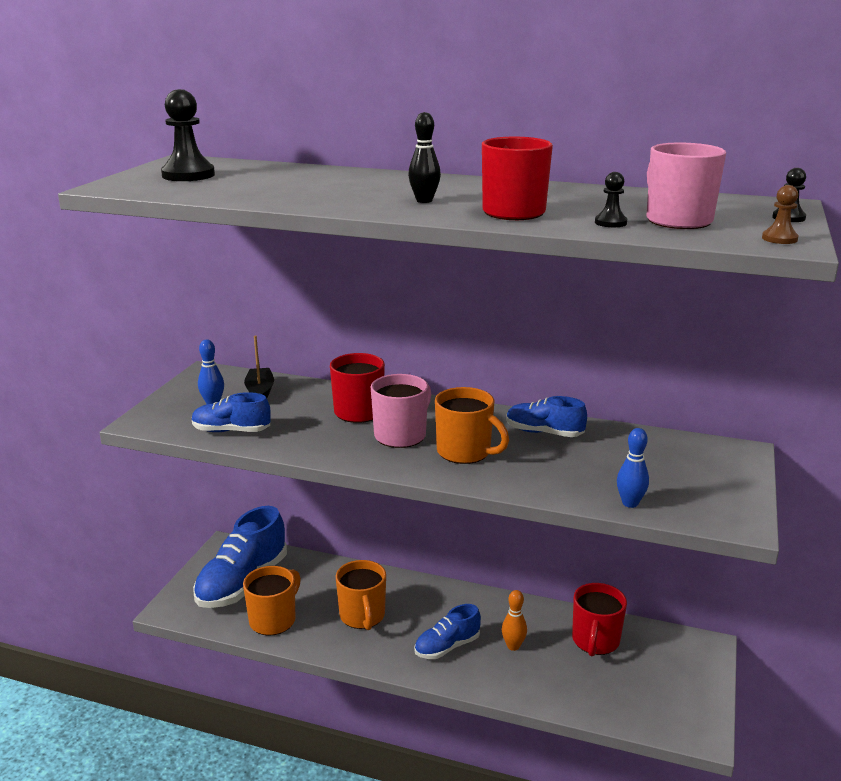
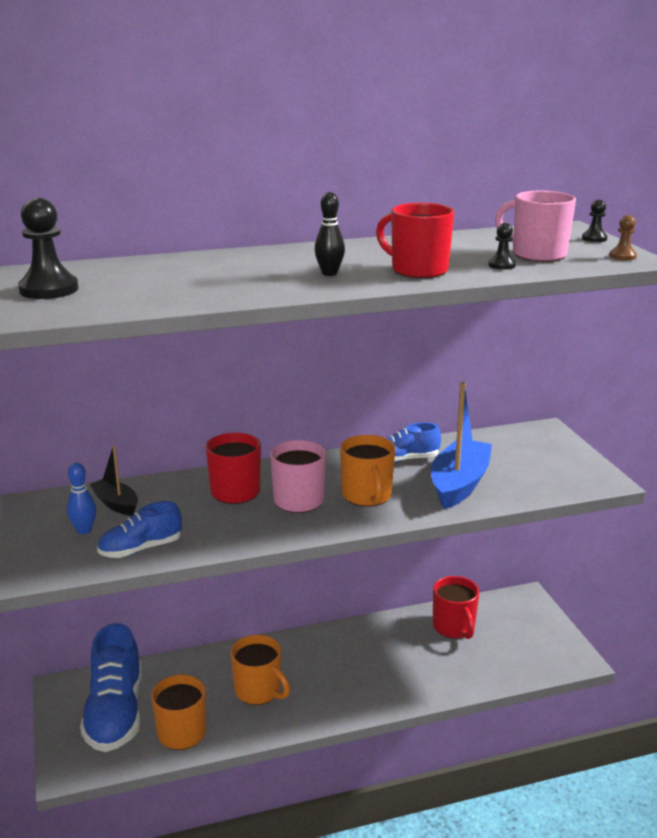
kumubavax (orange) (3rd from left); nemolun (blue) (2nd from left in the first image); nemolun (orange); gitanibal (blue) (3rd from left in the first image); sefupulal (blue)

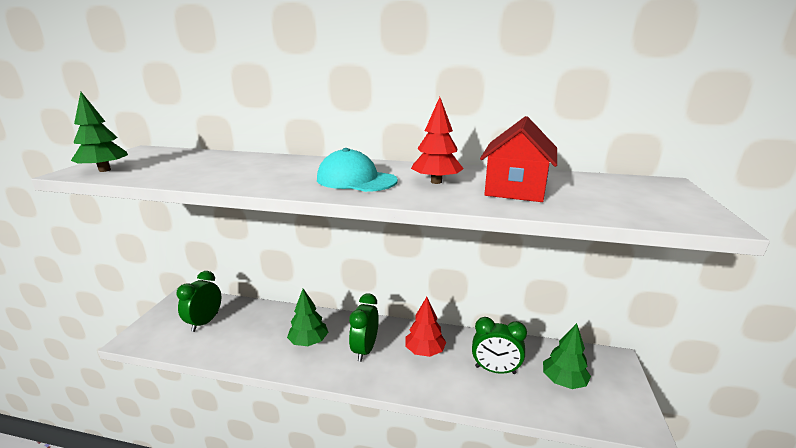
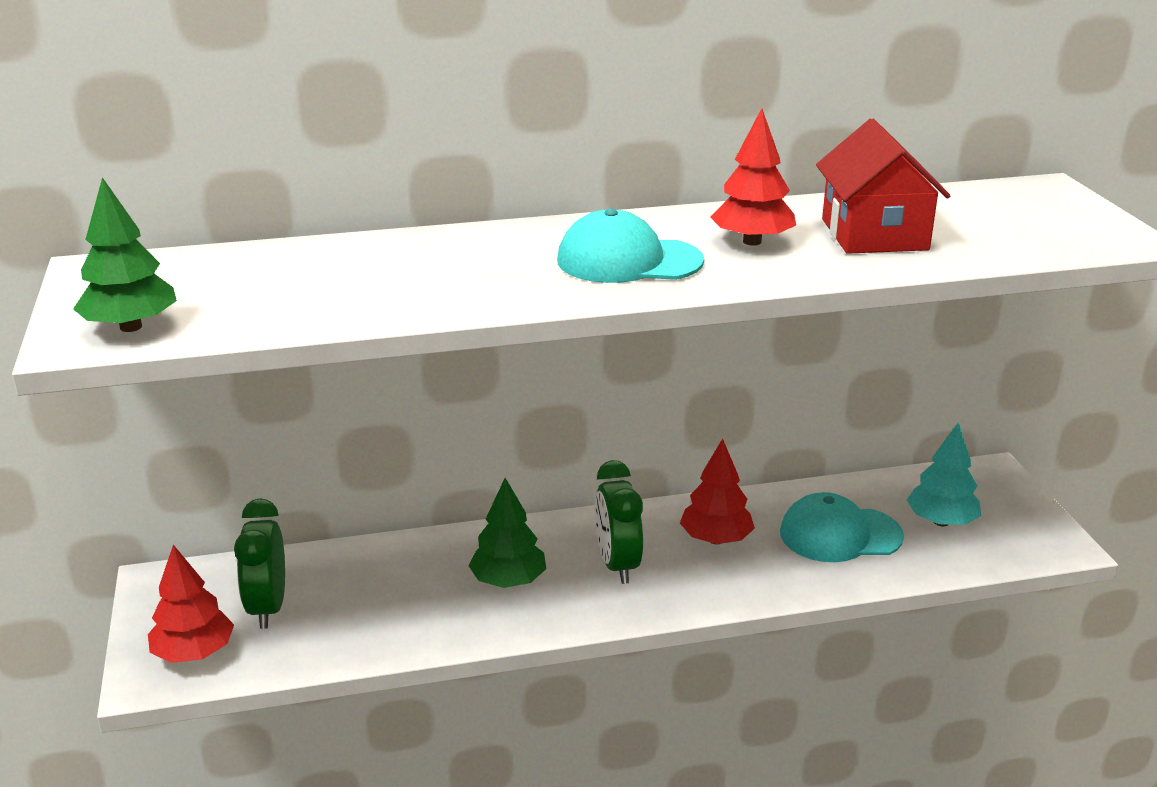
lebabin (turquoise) (2nd from left); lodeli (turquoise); lodeli (red) (1st from left)

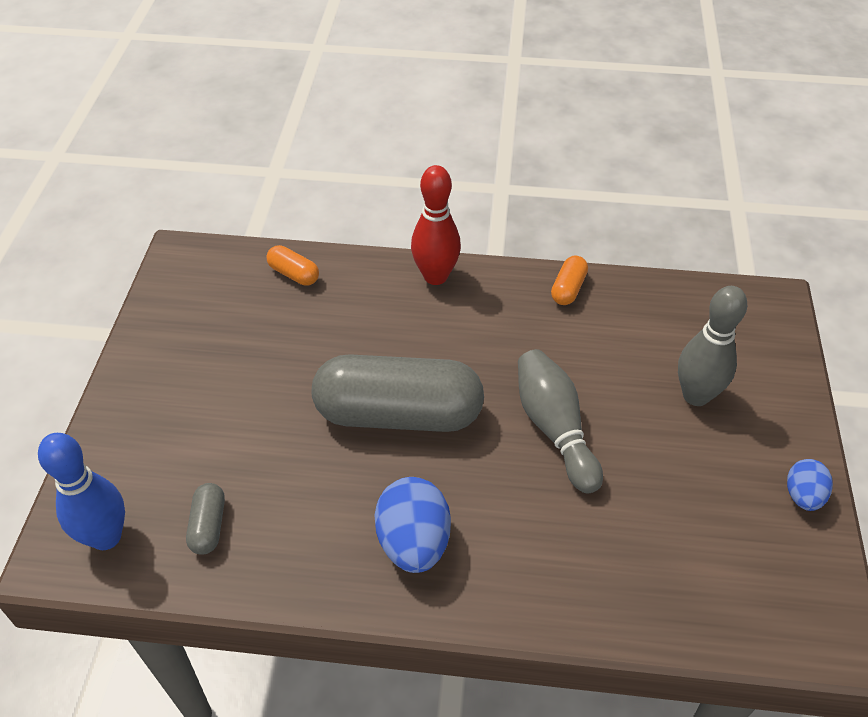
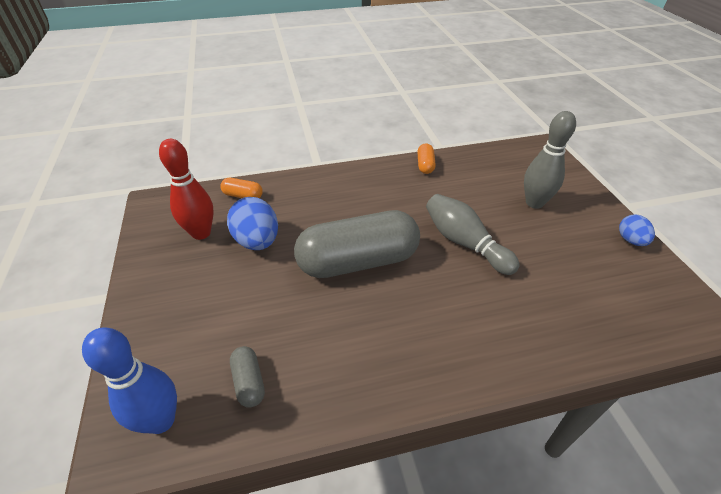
nemolun (red); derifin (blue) (1st from left)

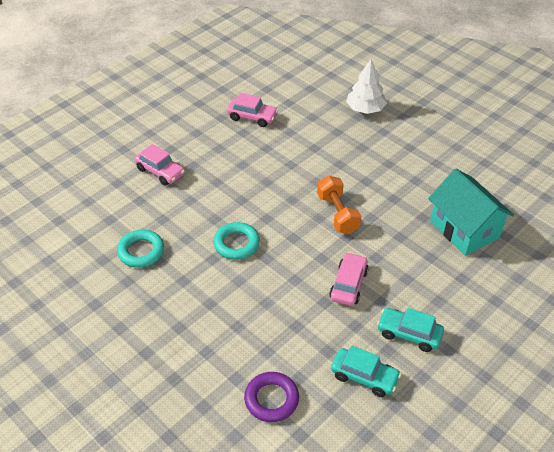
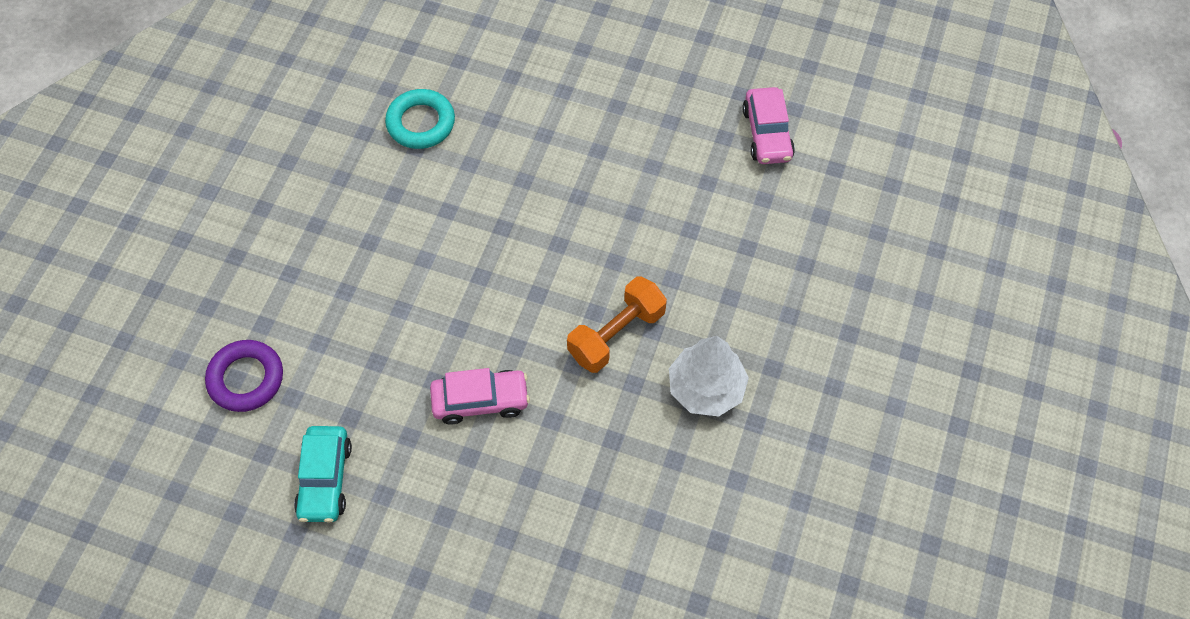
lodeli (white); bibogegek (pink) (1st from left in the first image); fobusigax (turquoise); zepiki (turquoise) (2nd from left in the first image); bibogegek (turquoise) (2nd from left in the first image)

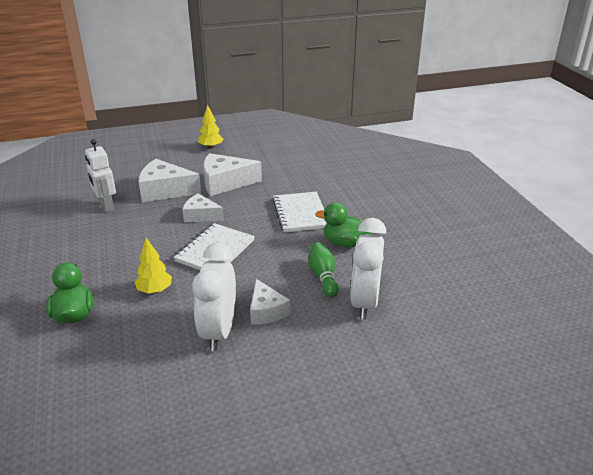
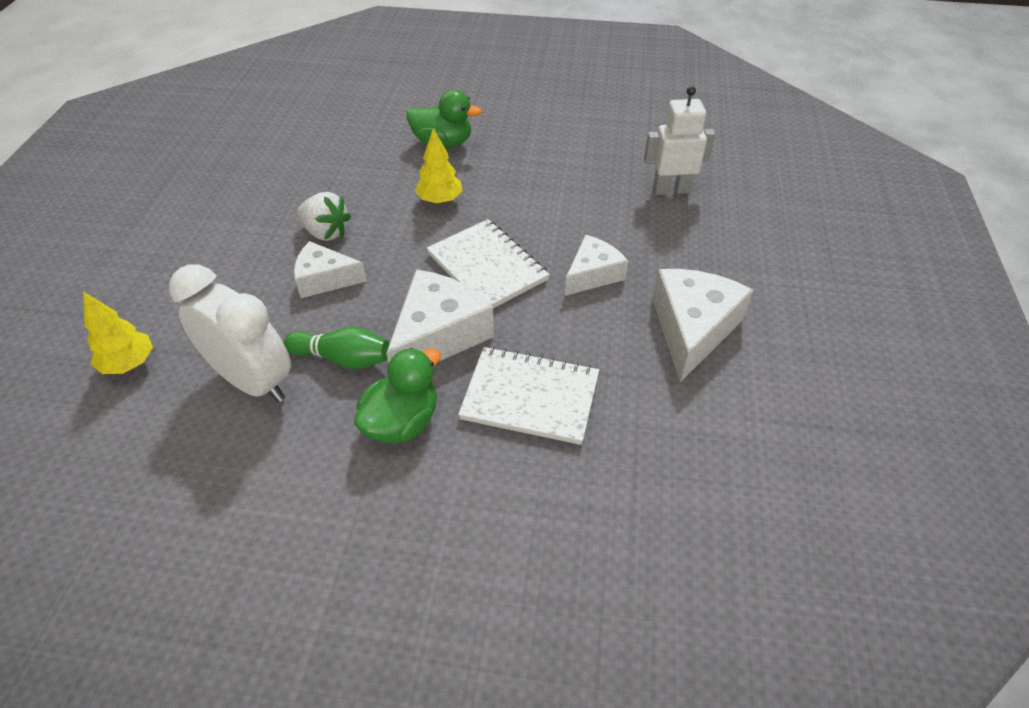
lodeli (yellow) (1st from left); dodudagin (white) (2nd from left); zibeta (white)

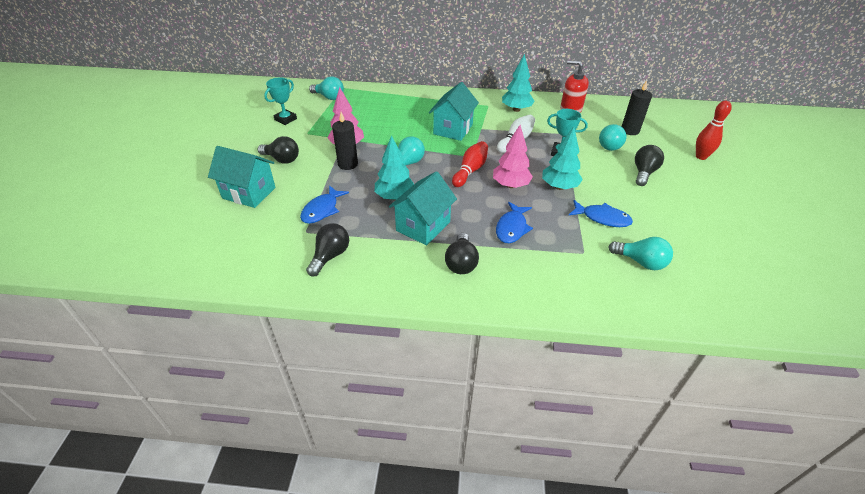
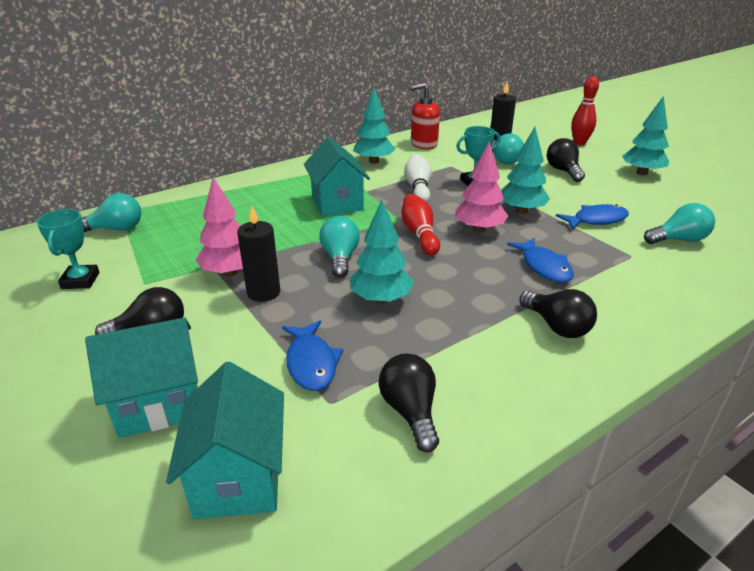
fobusigax (turquoise) (2nd from left); lodeli (turquoise) (4th from left)

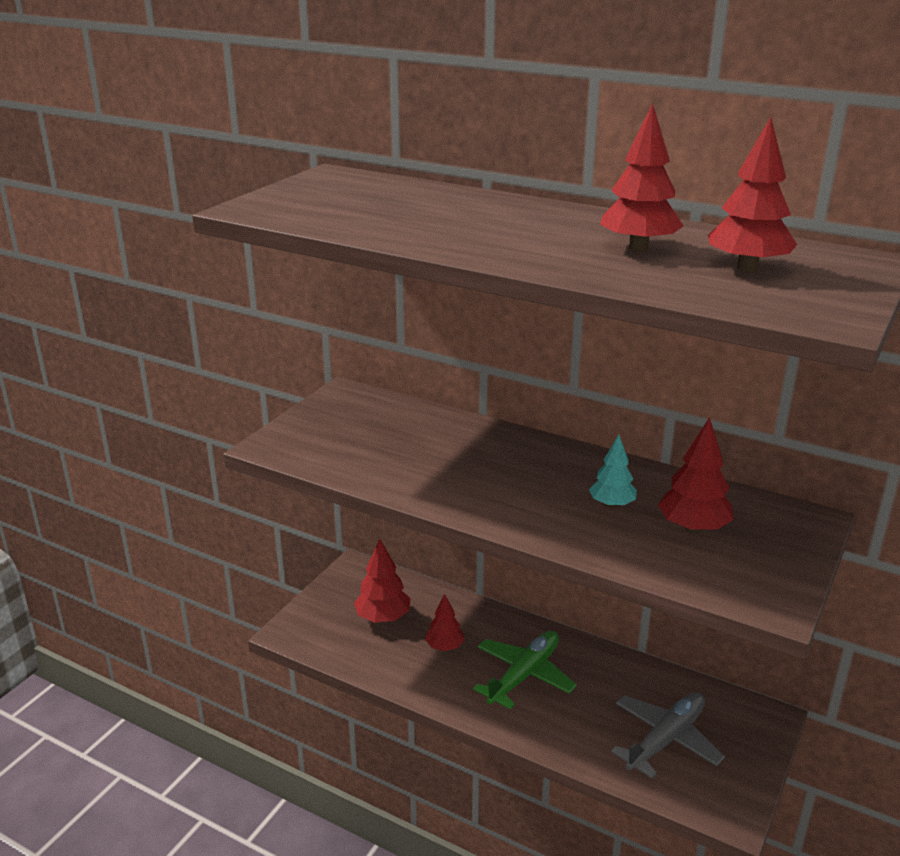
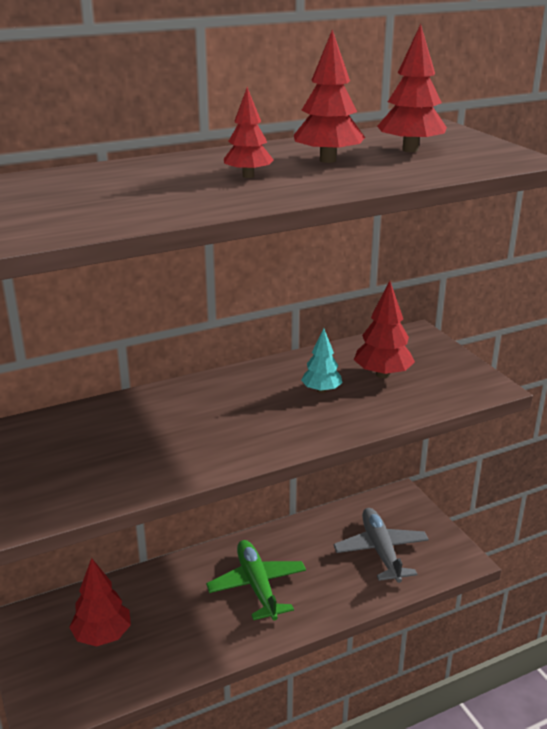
lodeli (red) (2nd from left)

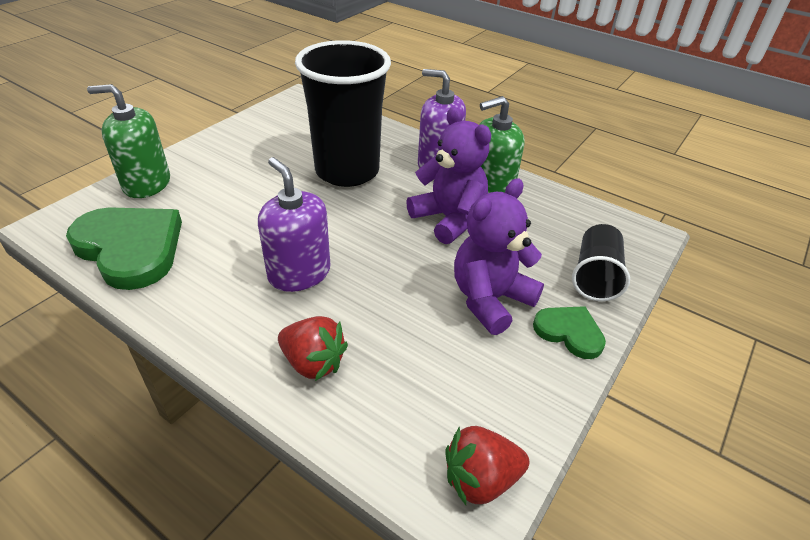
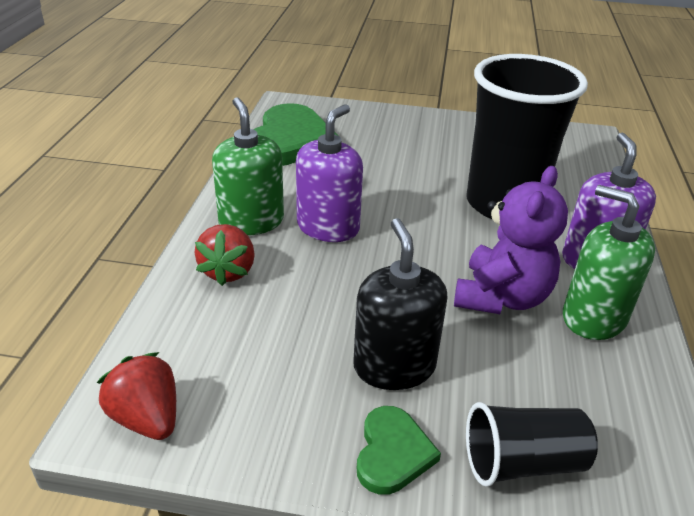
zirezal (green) (1st from left); zirezal (black)

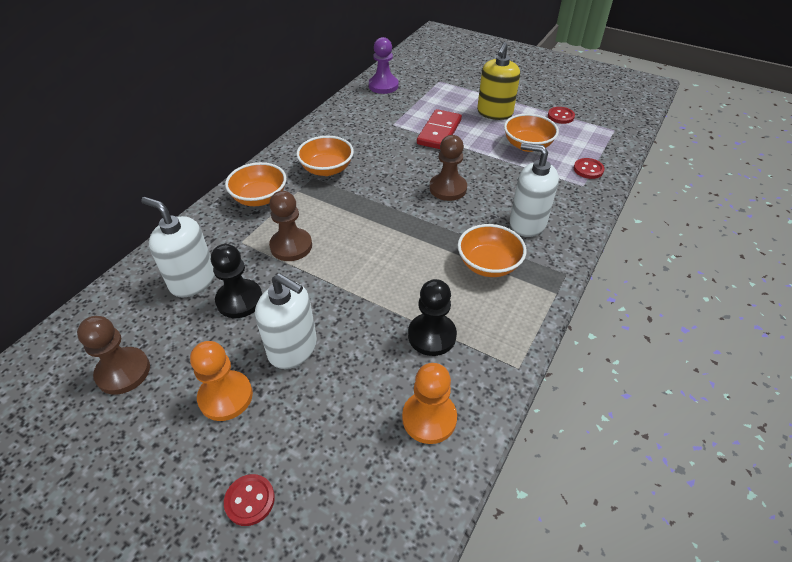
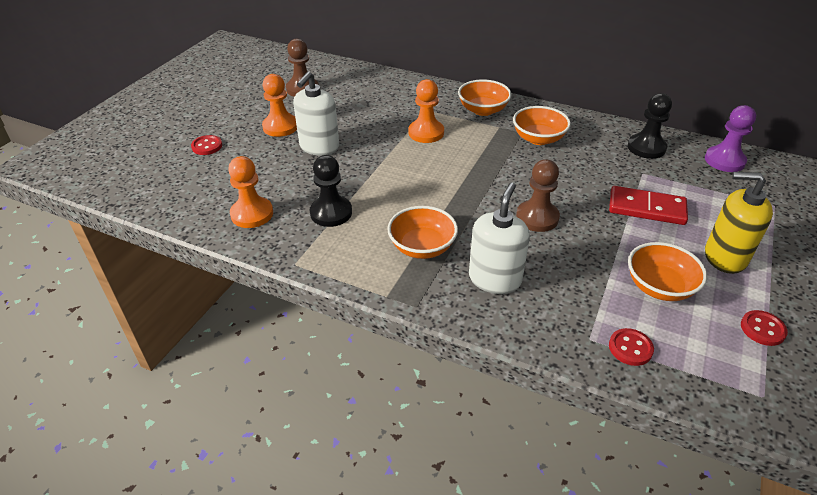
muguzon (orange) (3rd from left); zirezal (white) (1st from left in the first image); muguzon (black) (2nd from left)

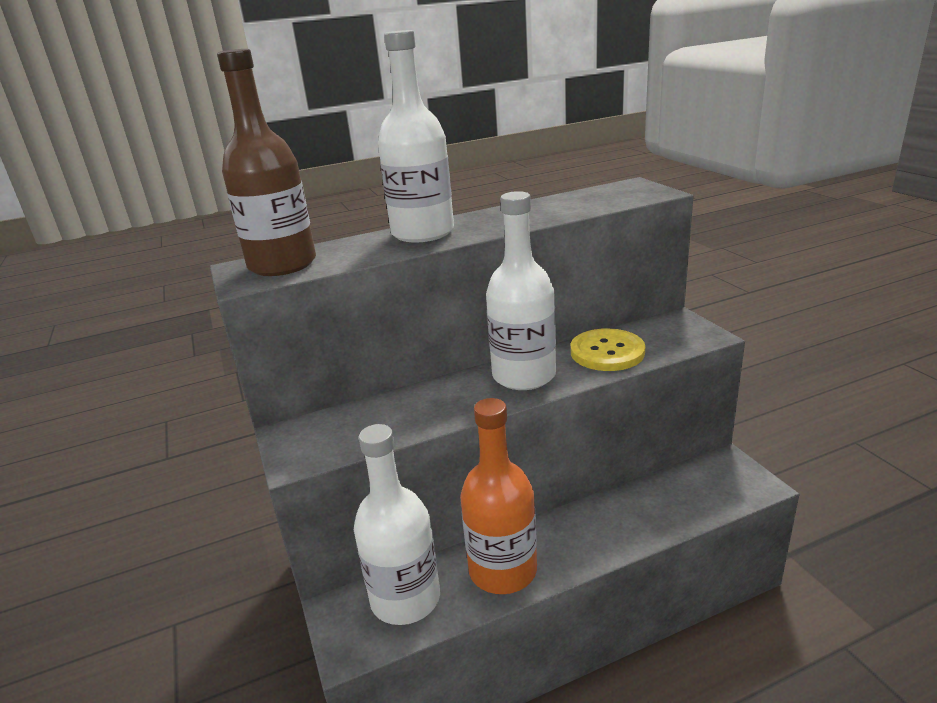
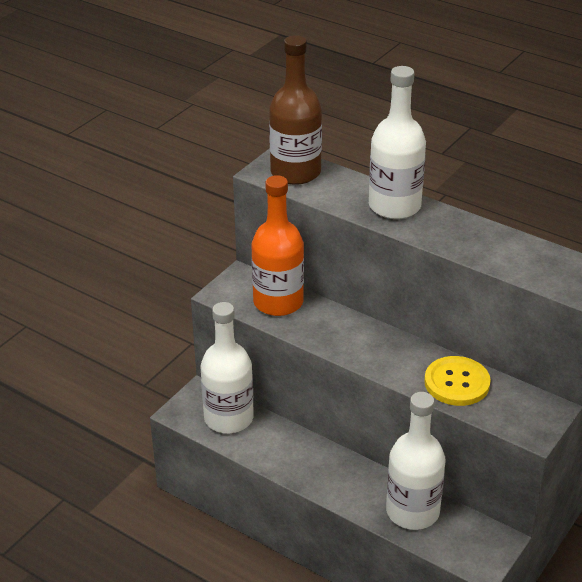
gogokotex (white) (3rd from left); gogokotex (orange)

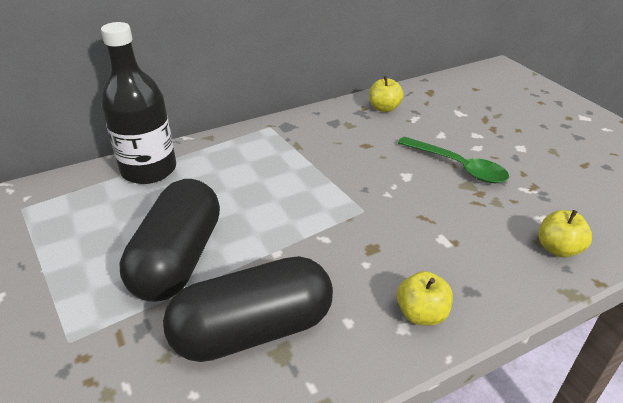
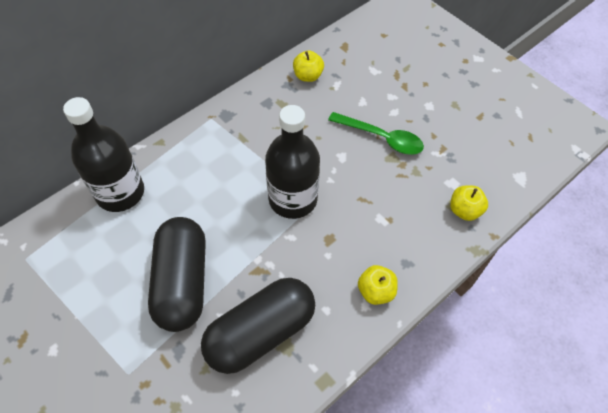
gogokotex (black) (2nd from left)

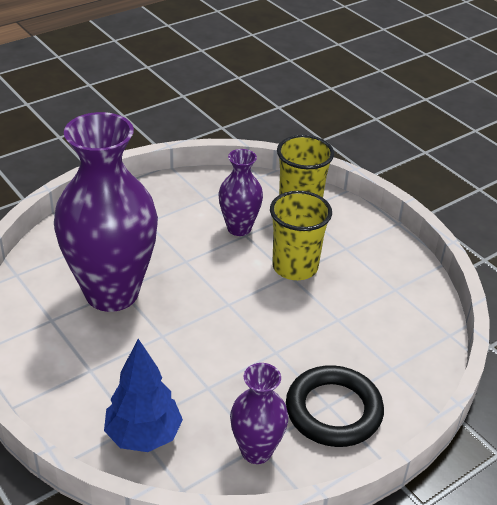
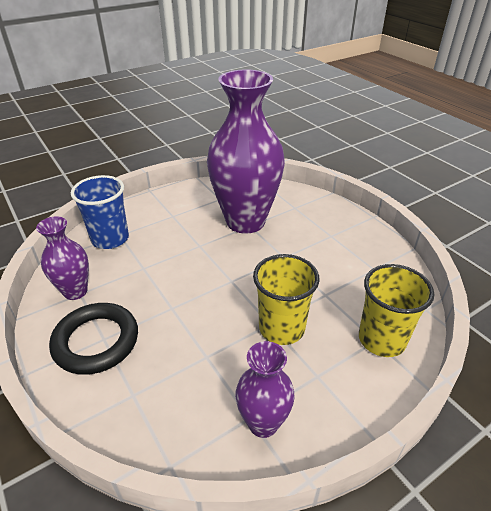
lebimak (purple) (3rd from left); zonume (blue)

